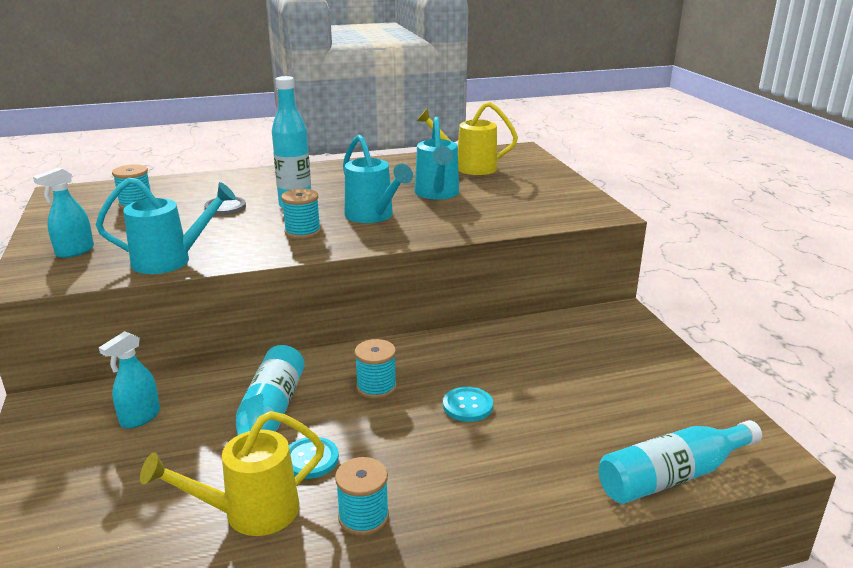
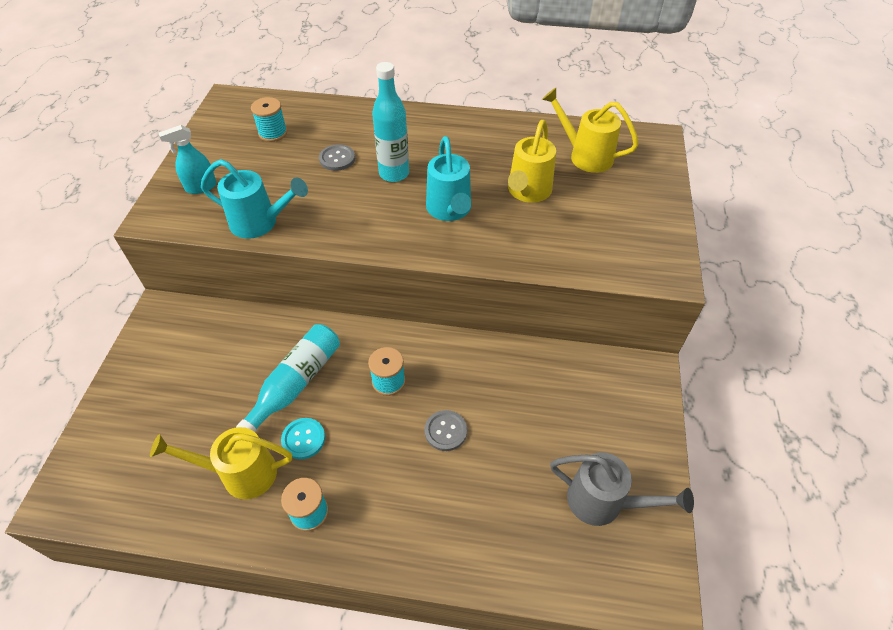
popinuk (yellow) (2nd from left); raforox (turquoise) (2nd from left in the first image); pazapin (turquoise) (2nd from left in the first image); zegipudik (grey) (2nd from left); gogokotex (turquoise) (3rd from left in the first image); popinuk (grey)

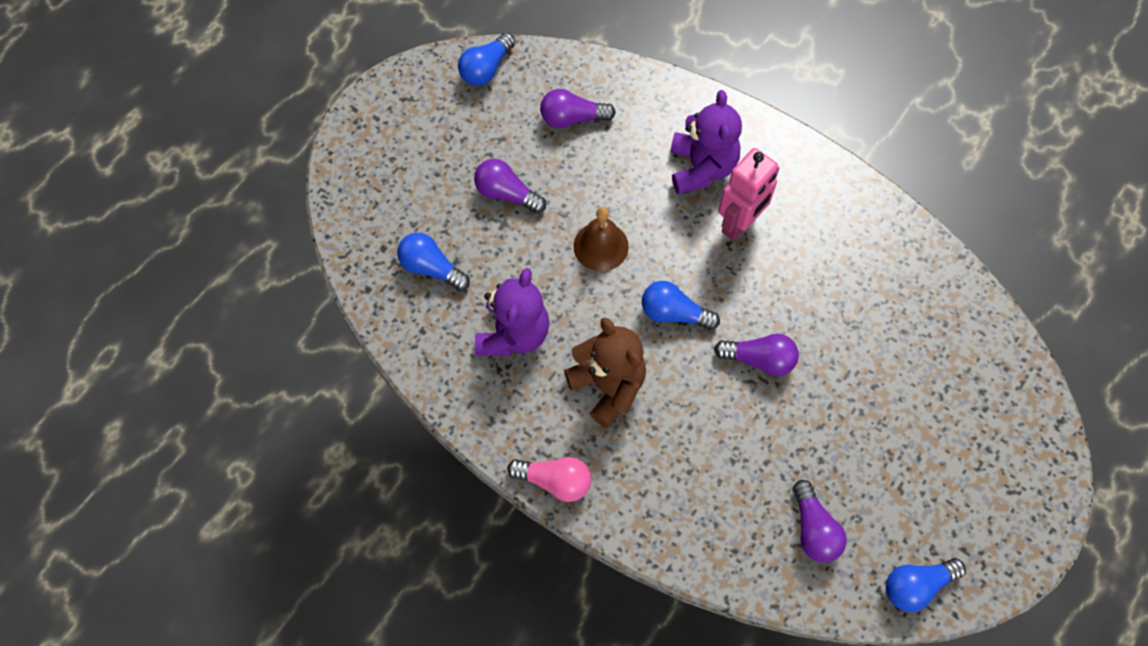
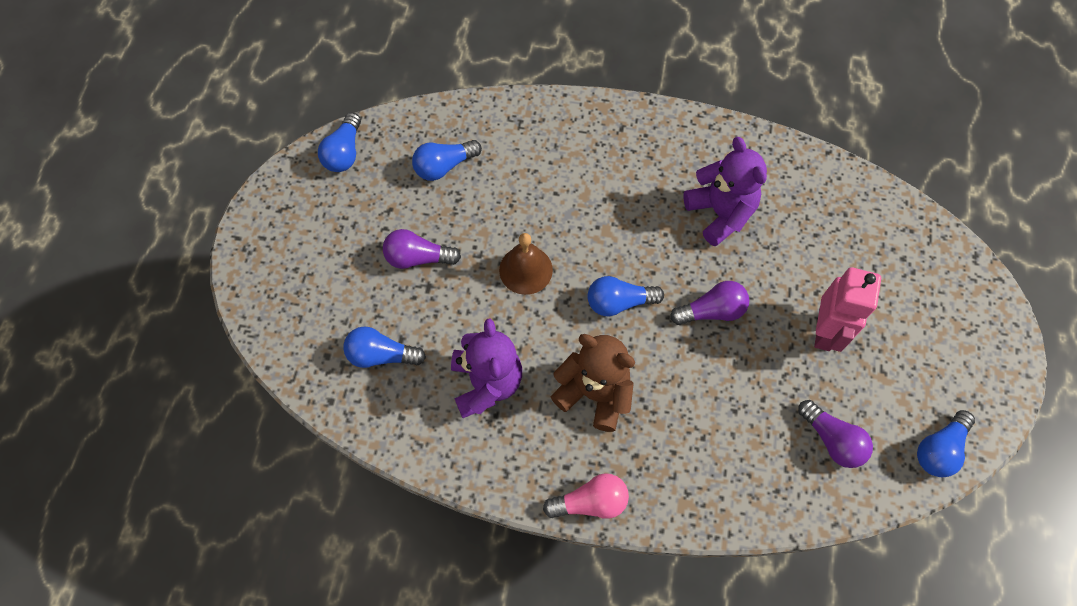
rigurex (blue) (3rd from left); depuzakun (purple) (2nd from left); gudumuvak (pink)

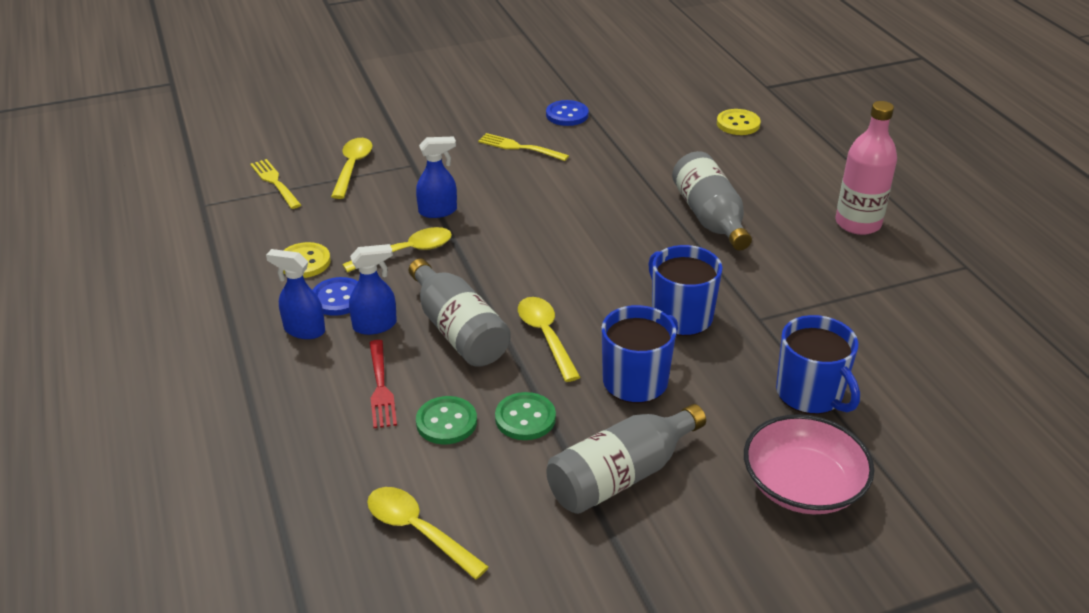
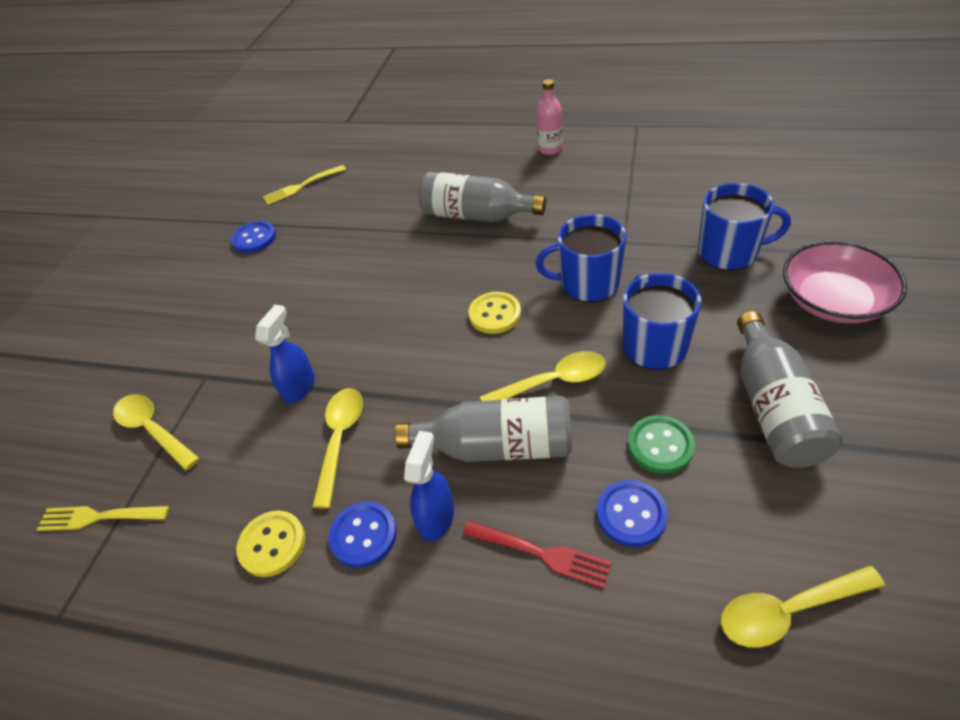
gogokotex (pink); zegipudik (yellow) (2nd from left); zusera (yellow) (2nd from left); pazapin (blue) (1st from left in the first image); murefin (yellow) (3rd from left); zegipudik (blue) (3rd from left)

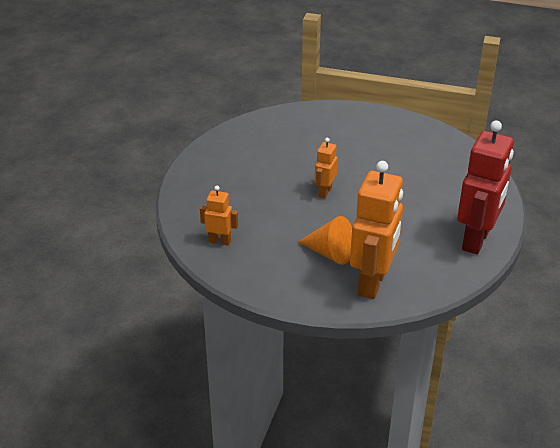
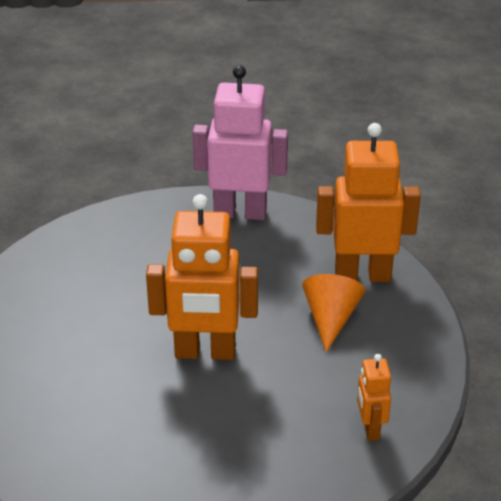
gudumuvak (pink); gudumuvak (orange) (1st from left)

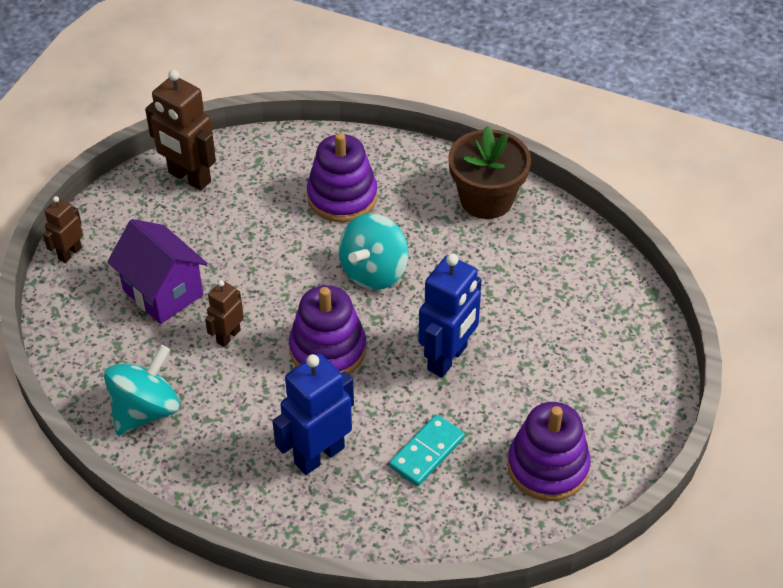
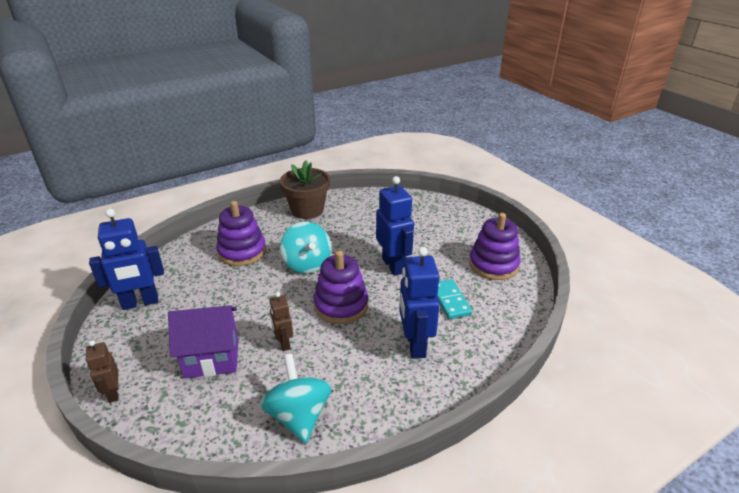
gudumuvak (blue) (1st from left)

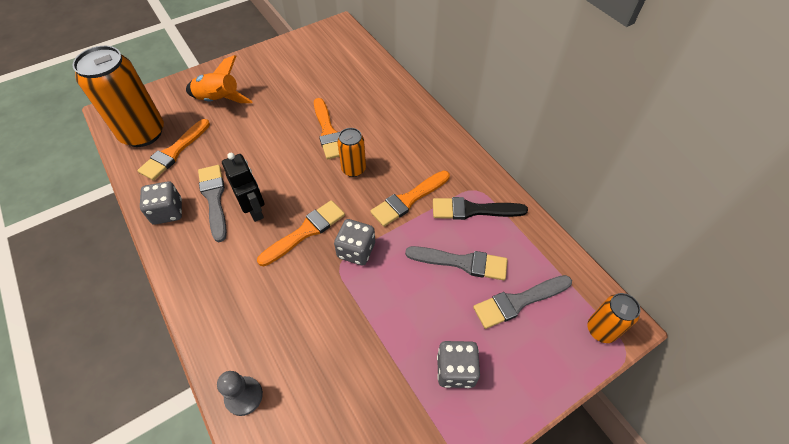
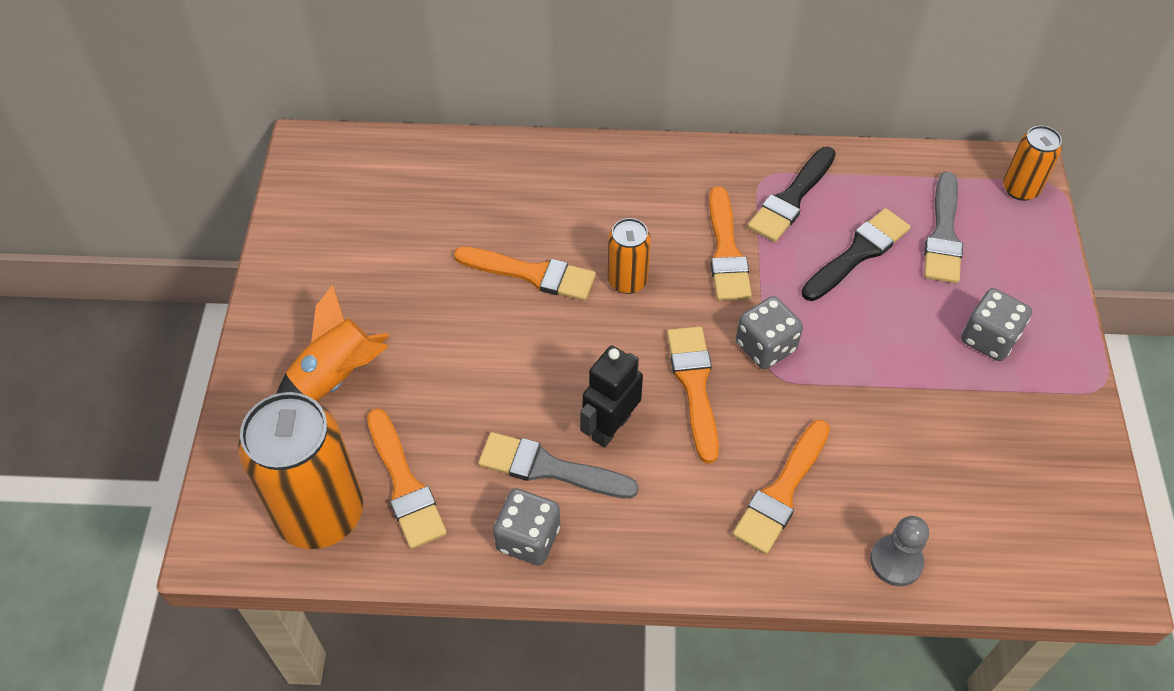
gudumuvak (black); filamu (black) (2nd from left); filamu (orange) (5th from left)

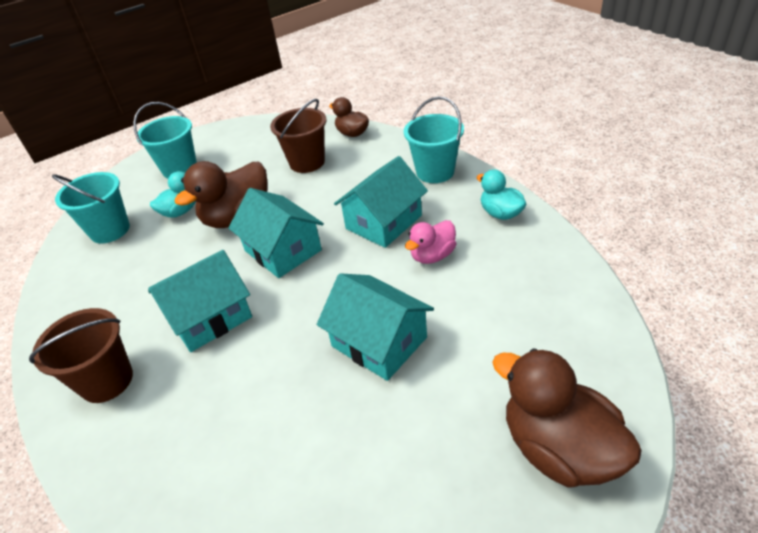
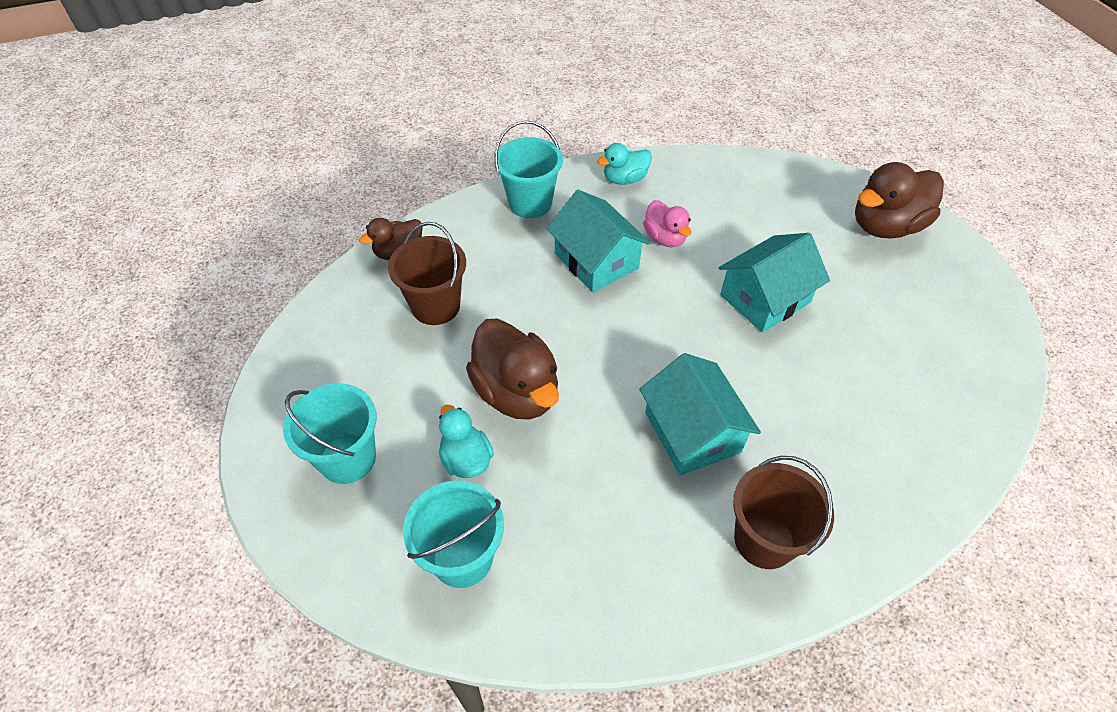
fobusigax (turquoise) (2nd from left in the first image)

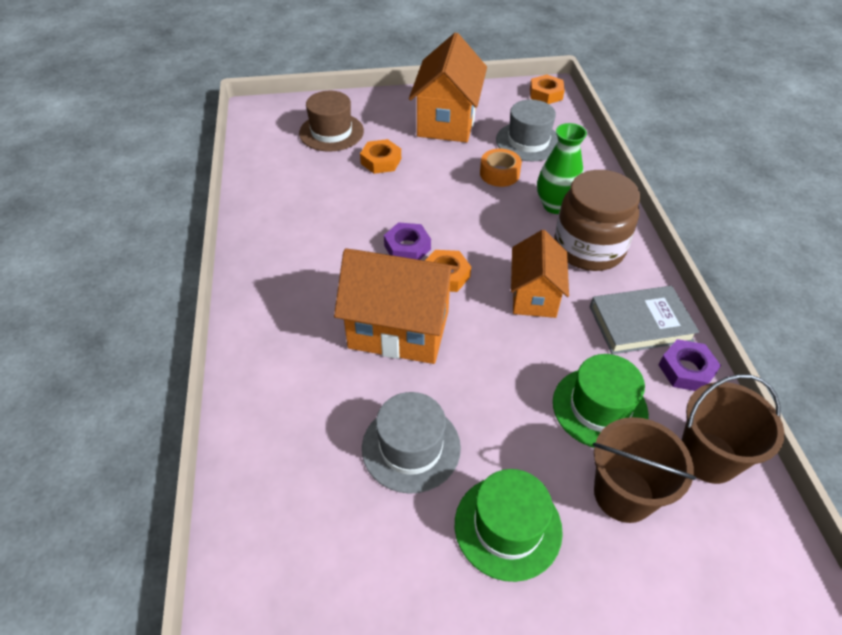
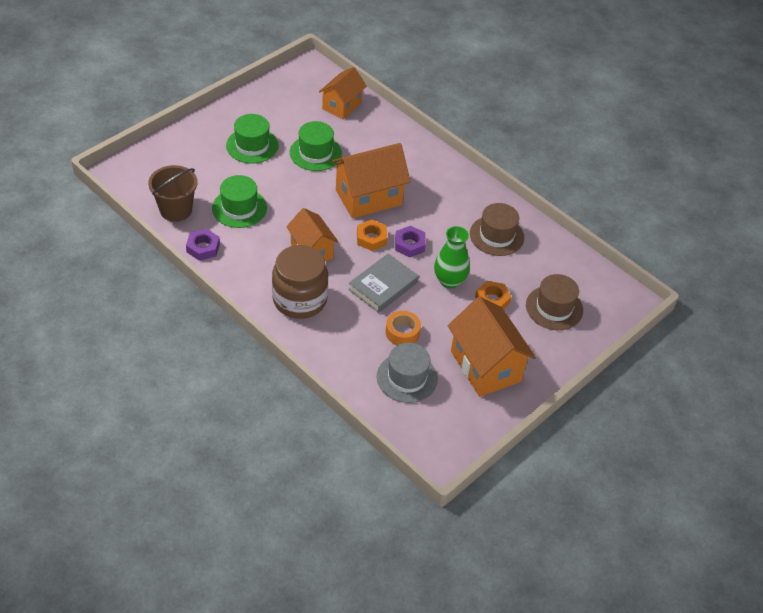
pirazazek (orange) (3rd from left in the first image); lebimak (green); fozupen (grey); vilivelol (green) (3rd from left); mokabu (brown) (1st from left in the first image); fobusigax (orange) (2nd from left); vilivelol (brown) (1st from left)

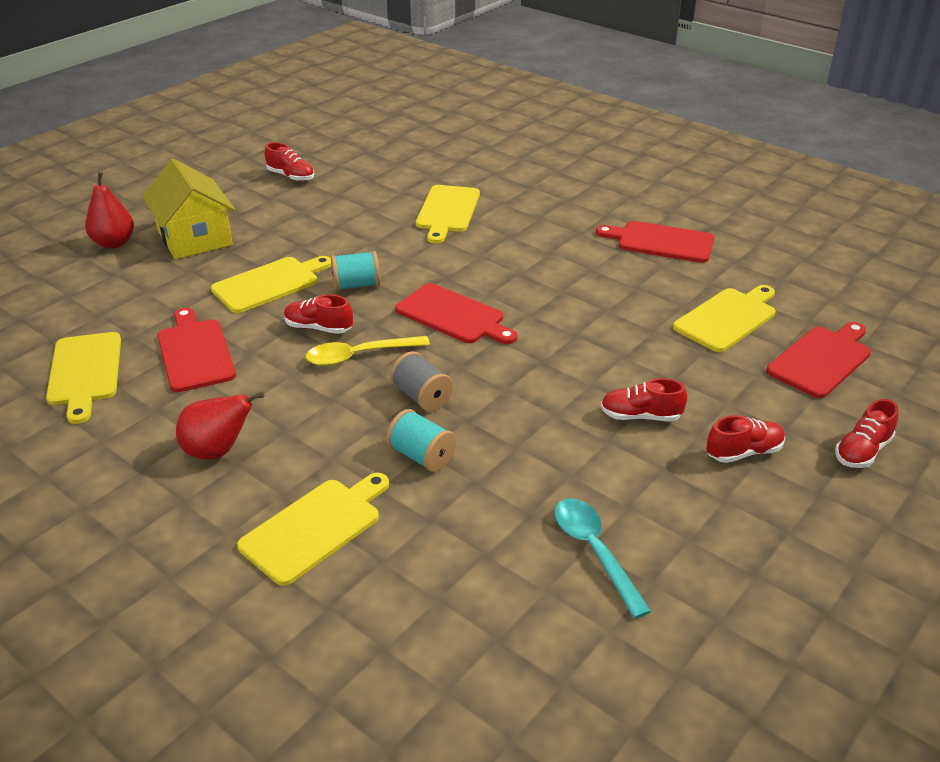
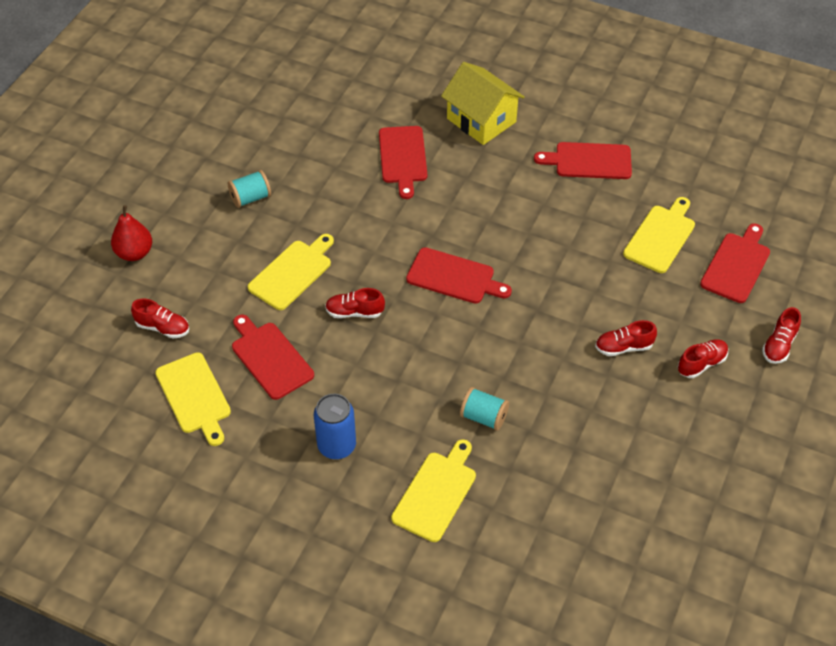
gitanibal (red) (1st from left); fobusigax (yellow); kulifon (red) (2nd from left); raforox (turquoise) (1st from left); murefin (yellow); raforox (grey); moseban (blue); murefin (turquoise)

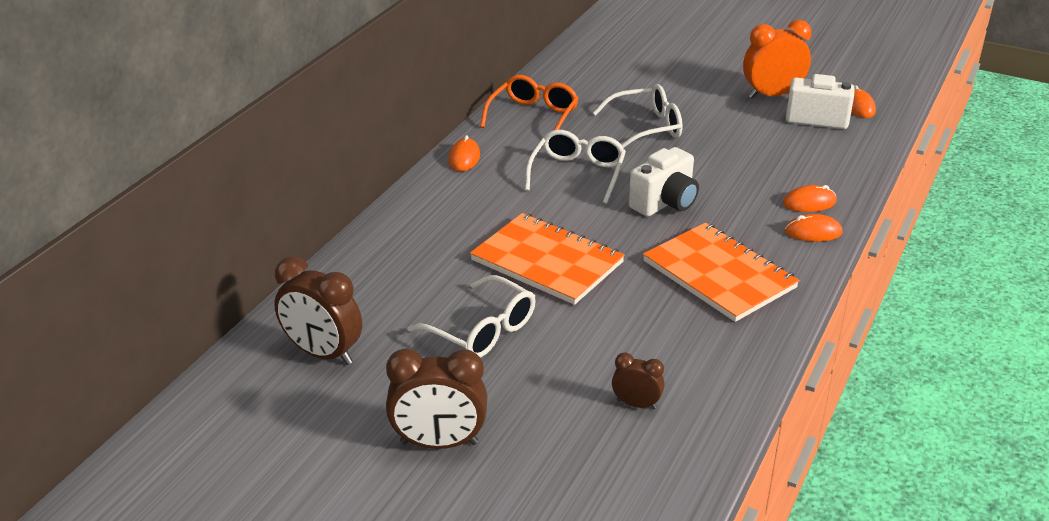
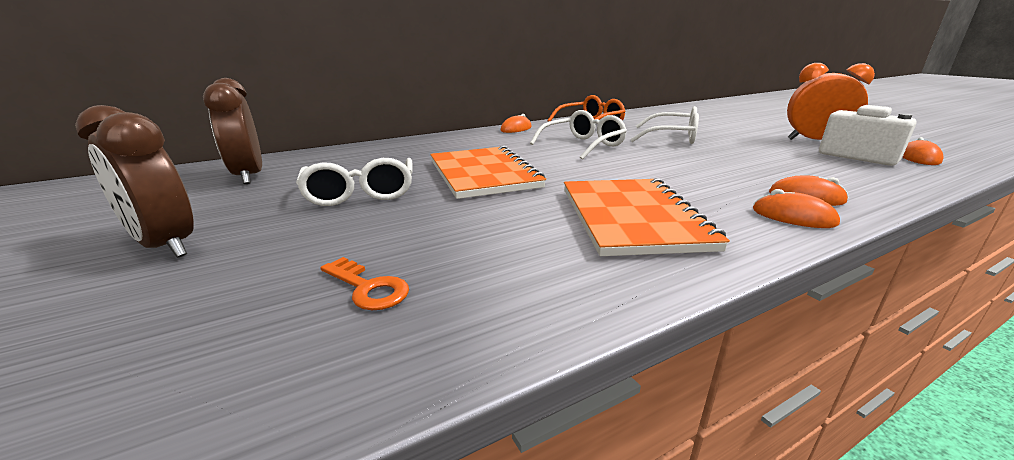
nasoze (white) (1st from left in the first image); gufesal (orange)

